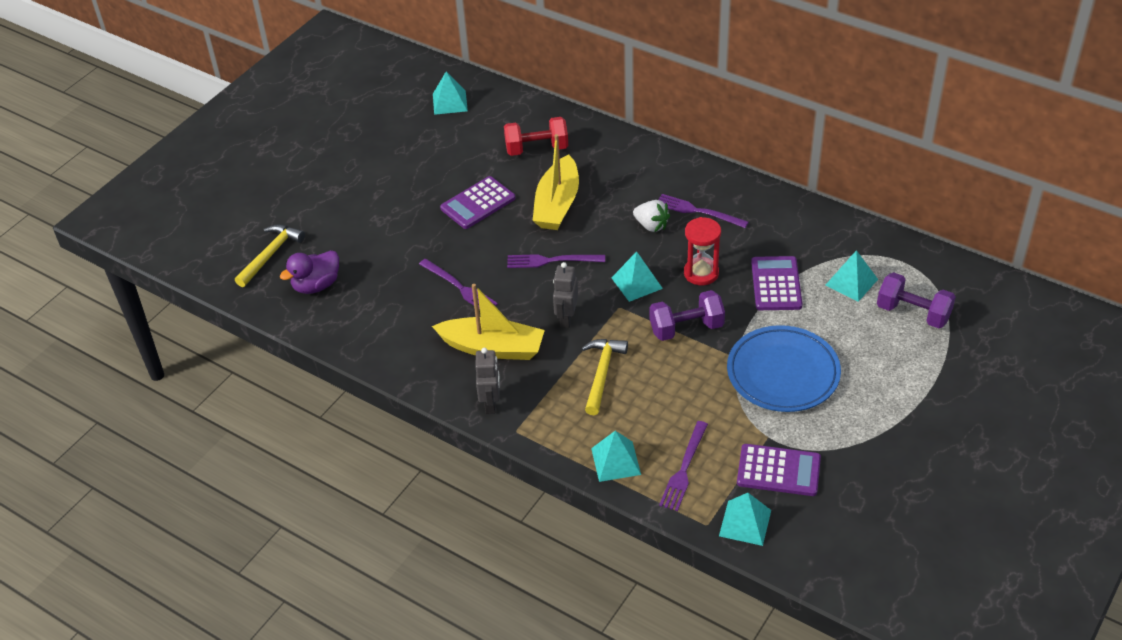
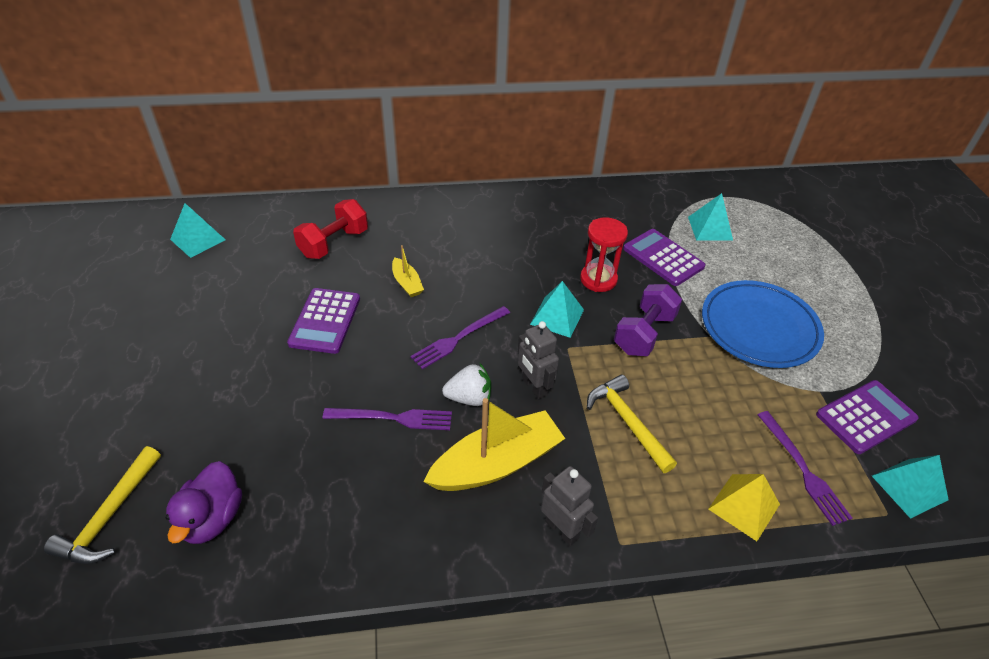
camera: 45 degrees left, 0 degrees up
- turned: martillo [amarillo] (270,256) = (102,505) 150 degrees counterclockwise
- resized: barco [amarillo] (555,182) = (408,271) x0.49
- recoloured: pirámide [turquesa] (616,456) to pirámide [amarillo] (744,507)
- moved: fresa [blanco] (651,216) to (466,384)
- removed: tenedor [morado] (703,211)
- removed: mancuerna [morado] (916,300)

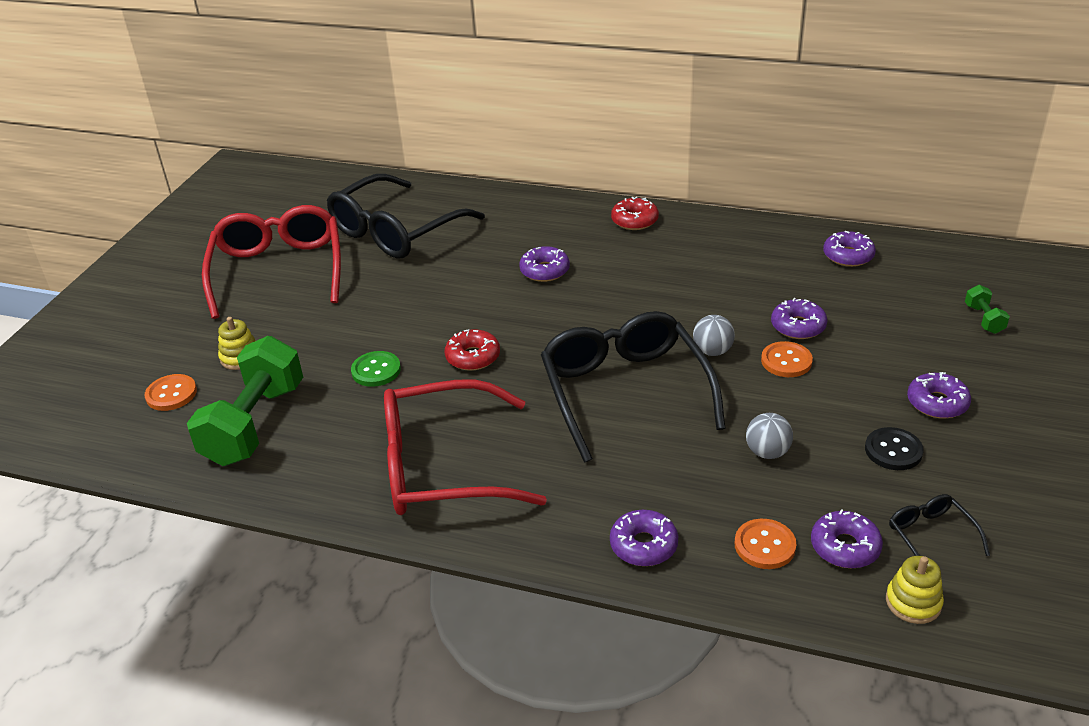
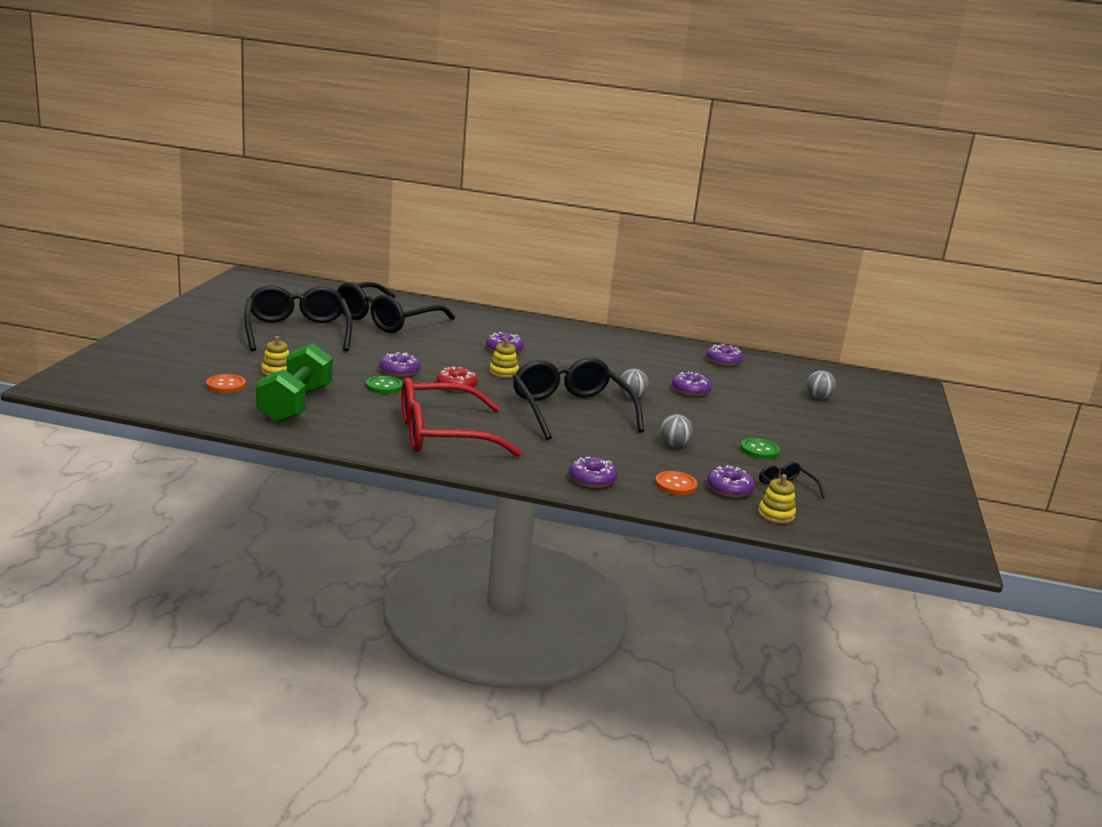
camera: 10 degrees left, 15 degrees down
- recoloured: gafas [rojo] (271,262) to gafas [negro] (298,318)
- removed: rosquilla [rojo] (635,213)
- removed: botón [naranja] (787,359)
- recoloured: botón [negro] (894,448) to botón [verde] (760,448)
- moved: rosquilla [morado] (939,395) to (399,364)
- replaced: mancuerna [verde] (987,309) to pelota [gris] (821,384)
- added: juguete apilable [amarillo] (504,358)

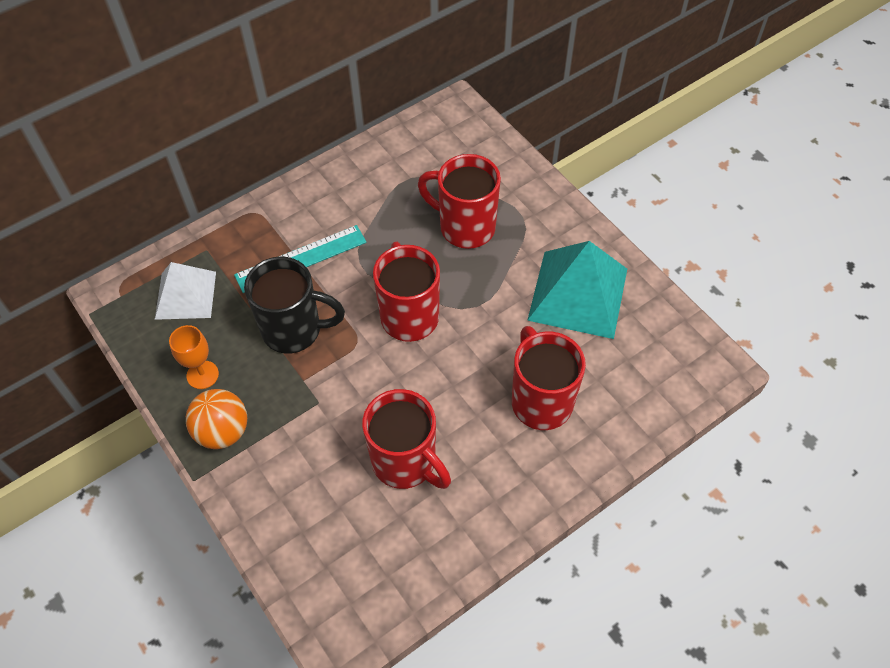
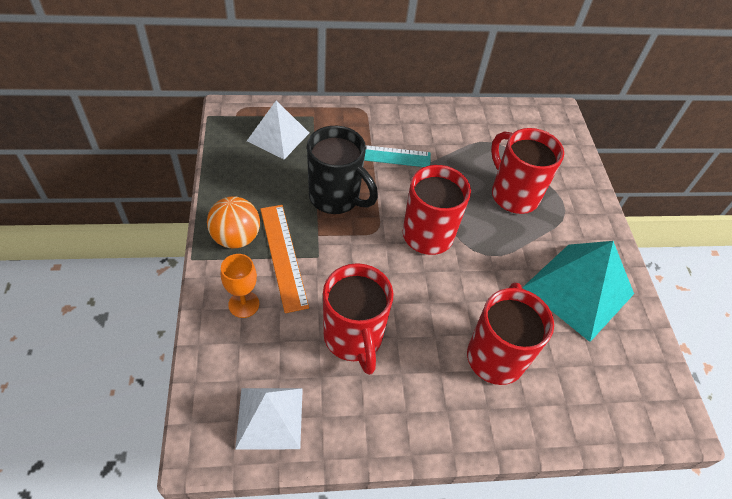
camera: 25 degrees right, 5 degrees down
- moved: copa [naranja] (194,357) to (240,286)
- added: pirámide [blanco] (269,419)
- added: regla [naranja] (284,259)

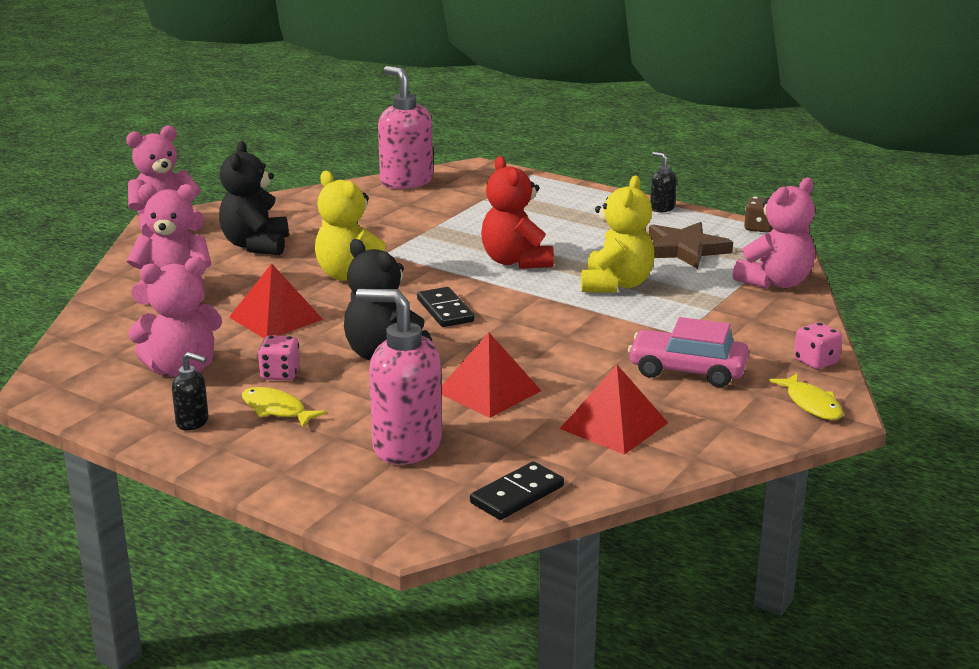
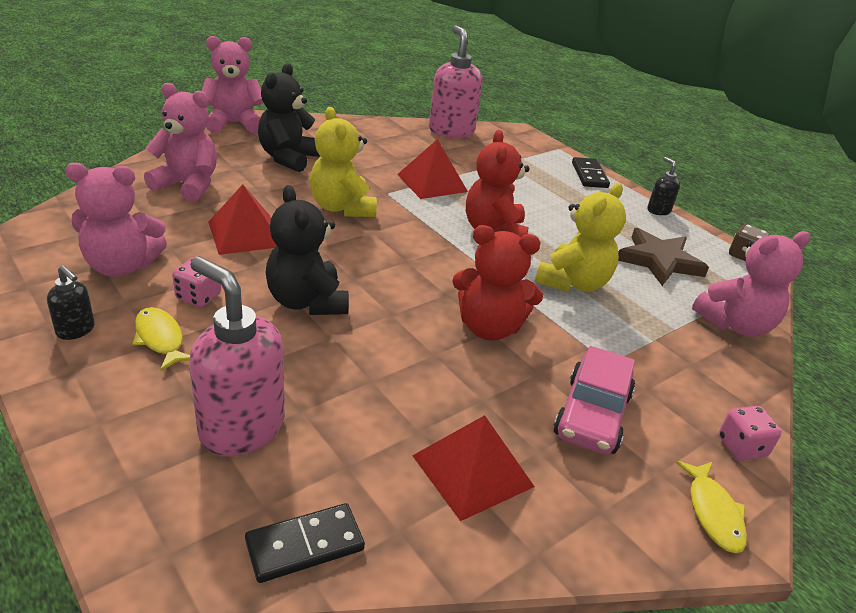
camera: 15 degrees right, 10 degrees up
- moved: ficha de dominó [negro] (446,307) to (591,172)
- moved: pirámide [rojo] (491,375) to (432,169)
- turned: coche [rosa] (688,352) = (594,400) 105 degrees counterclockwise
- added: osito [rojo] (497,283)

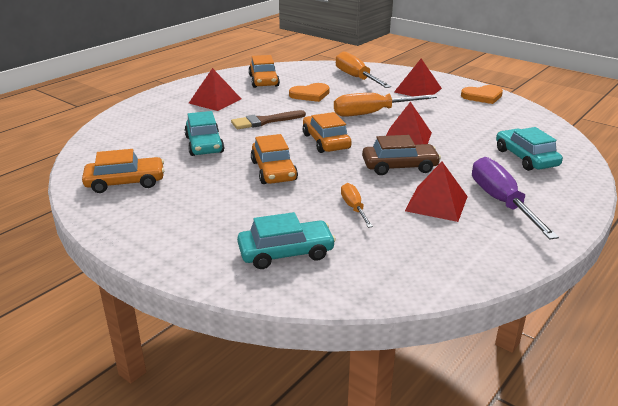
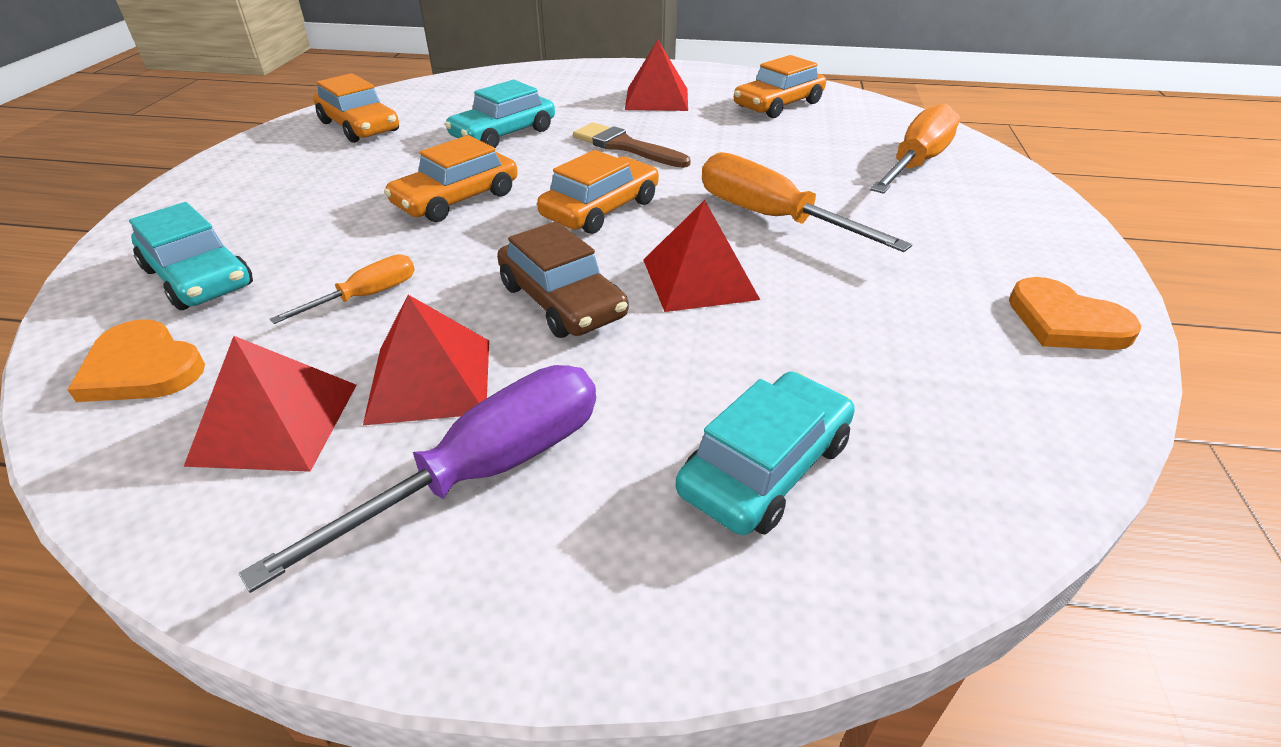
camera: 60 degrees right, 10 degrees up
- moved: corazón [naranja] (309,92) to (136,361)
- moved: pirámide [rojo] (418,79) to (270,404)

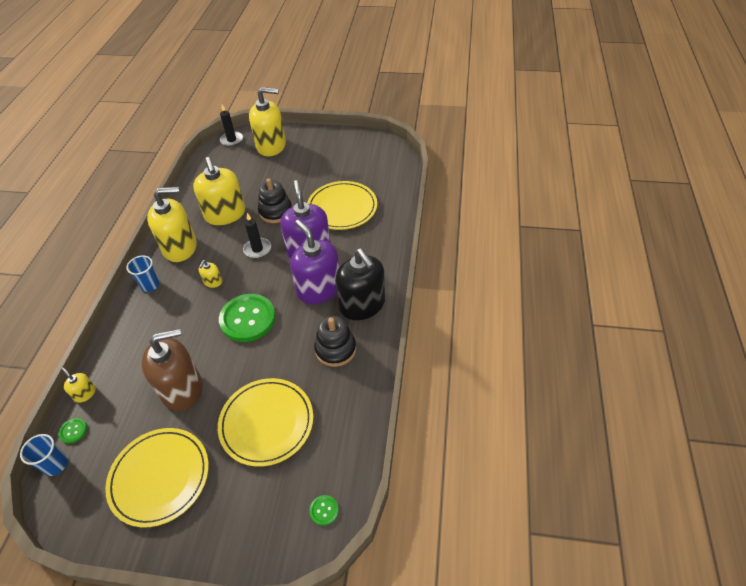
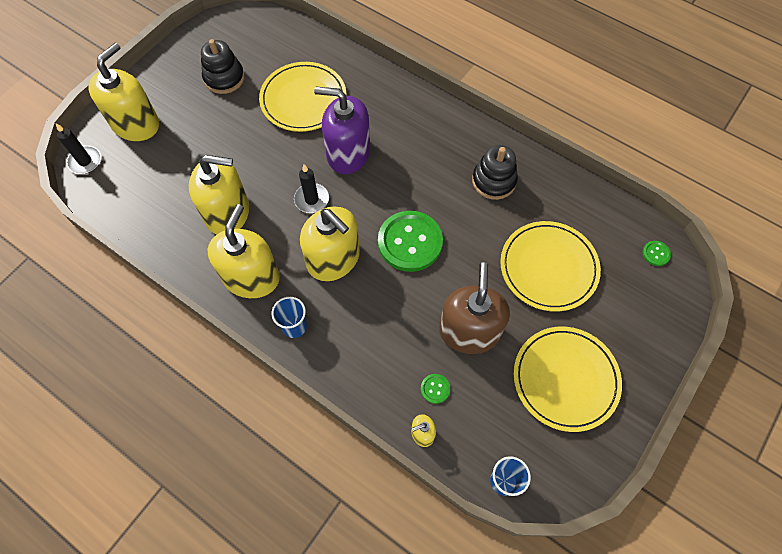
camera: 65 degrees left, 15 degrees up
- moved: botón [verde] (73,431) to (435,389)
- resized: dispensador de jabón [amarillo] (210,274) = (330,244) x2.34
- moved: juguete apilable [negro] (275,200) to (223,66)
- removed: dispensador de jabón [morado] (314,262)
- removed: dispensador de jabón [negro] (360,284)

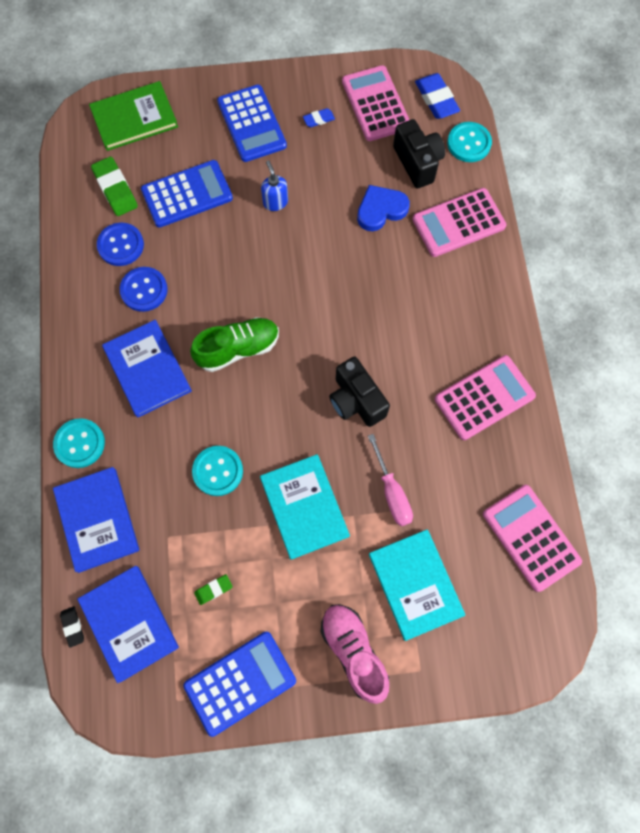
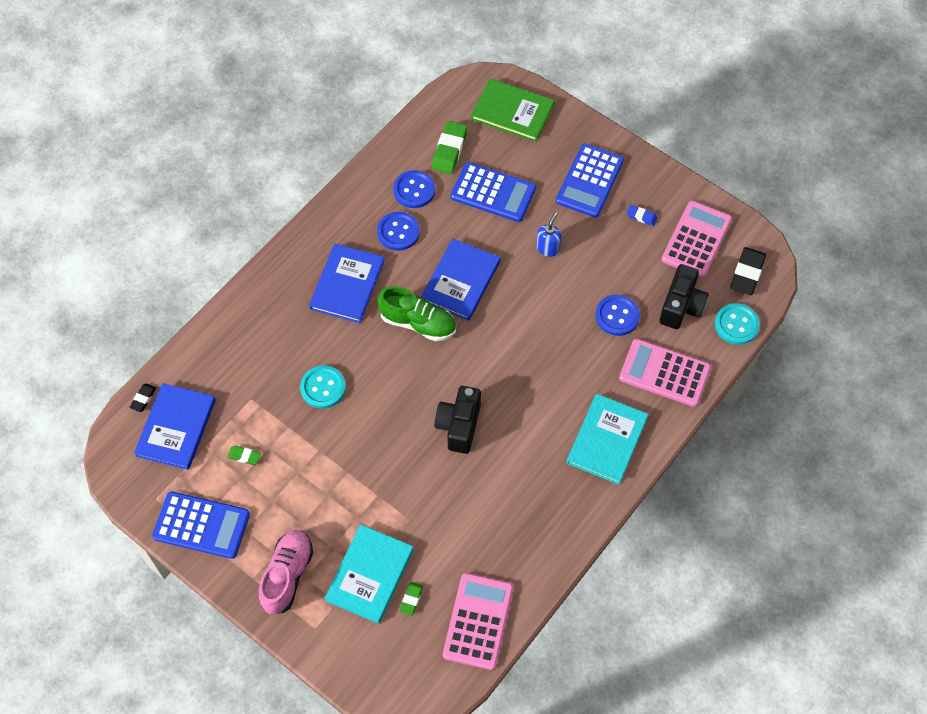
camera: 45 degrees right, 10 degrees down
- removed: botón [turquesa] (79,443)
- moved: libro [azul] (96,520) to (460,280)
- moved: libro [turquesa] (305,507) to (607,439)
- replaced: corazón [azul] (383,208) to botón [azul] (618,315)
- removed: destornillador [rosa] (390,480)
- recoloured: goma de borrar [azul] (437,96) to goma de borrar [negro] (748,271)
- removed: calculadora [rosa] (485,397)
- added: goma de borrar [verde] (411,599)

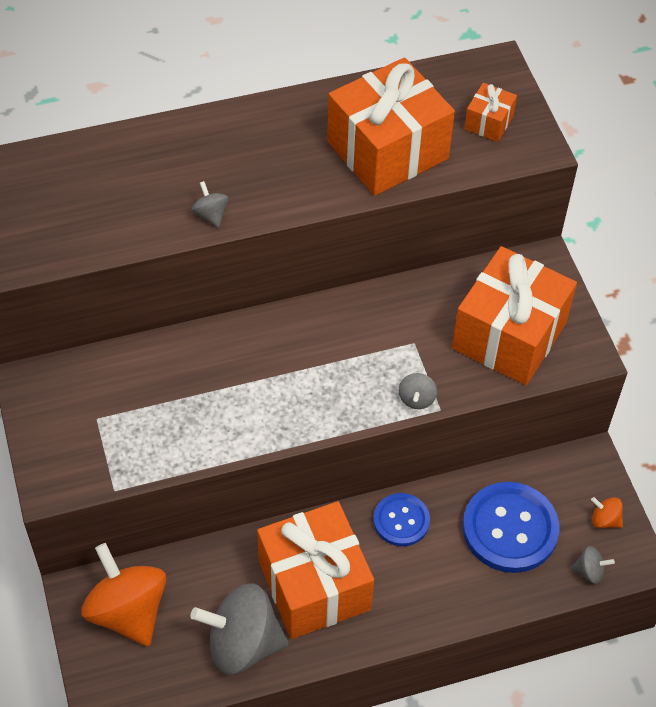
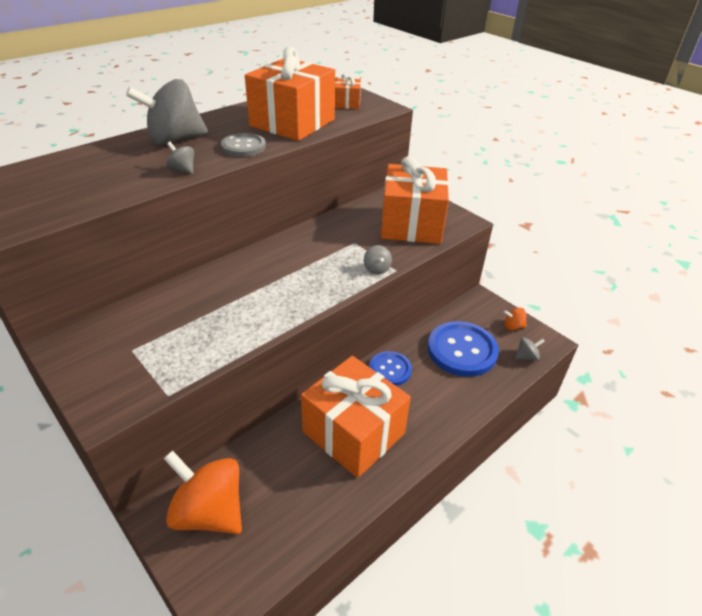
camera: 25 degrees left, 15 degrees down
- moved: peonza [gris] (239,629) to (167,112)
- added: botón [gris] (243,145)

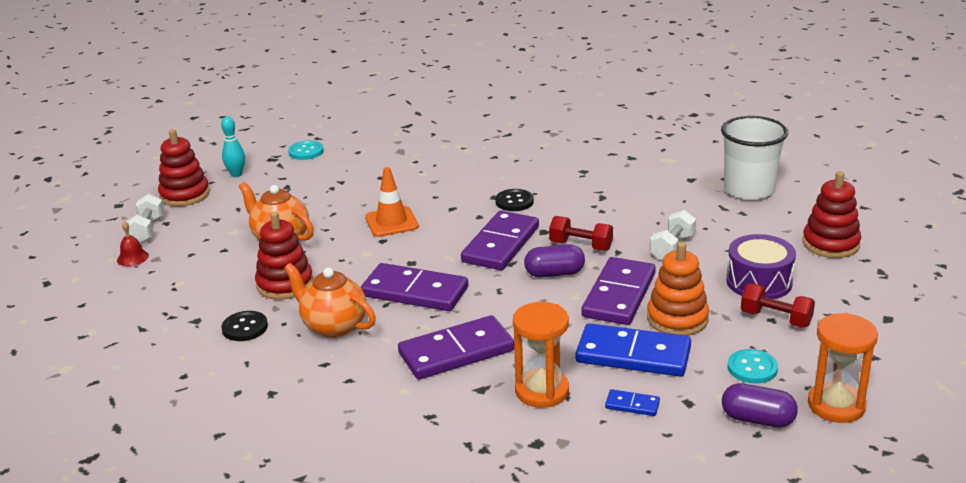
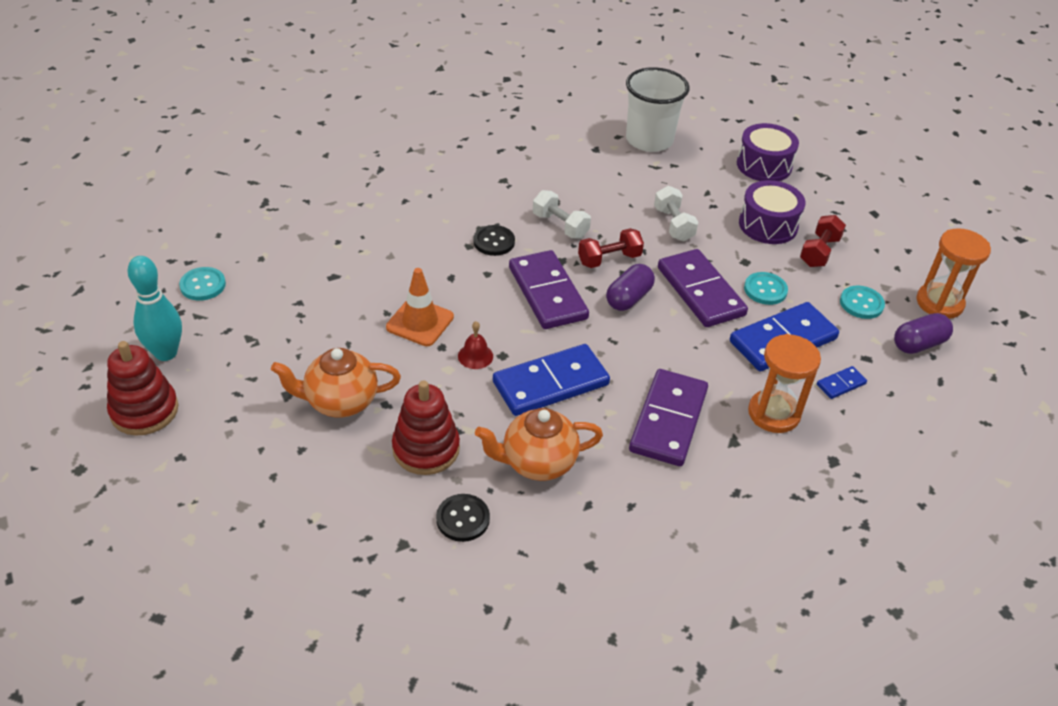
camera: 50 degrees left, 15 degrees up
- moved: campana [rojo] (133,243) to (475,345)
- moved: mancuerna [blanco] (145,219) to (562,214)
- resized: bolo [turquesa] (233,146) = (155,308) x1.51
- recoloured: ficha de dominó [morado] (414,287) to ficha de dominó [azul] (551,380)
- replaced: juguete apilable [naranja] (678,289) to botón [turquesa] (766,288)
- turned: mancuerna [rojo] (778,306) = (823,241) 45 degrees counterclockwise
- replaced: juguete apilable [rojo] (831,214) to tambor [morado] (768,152)

